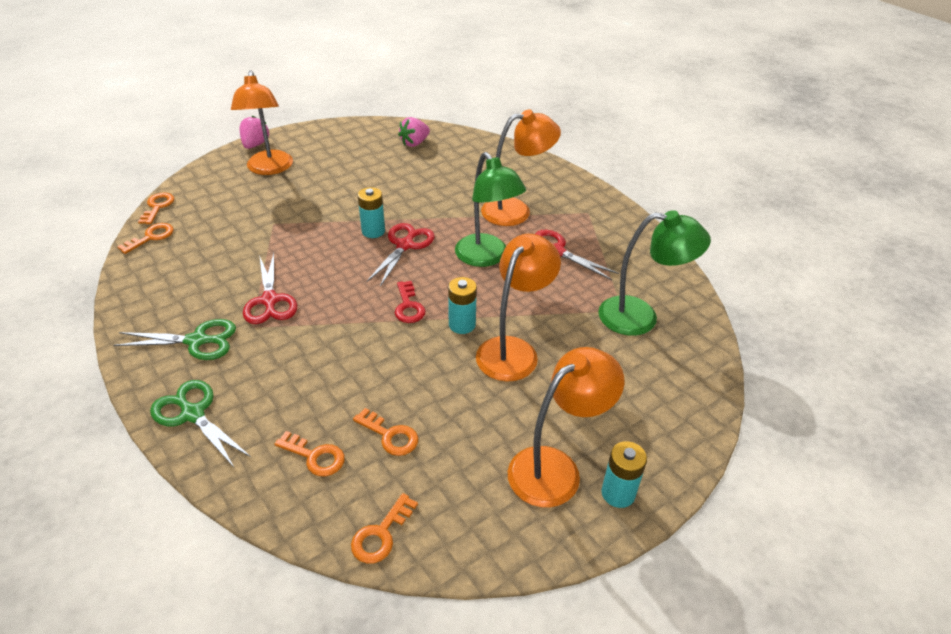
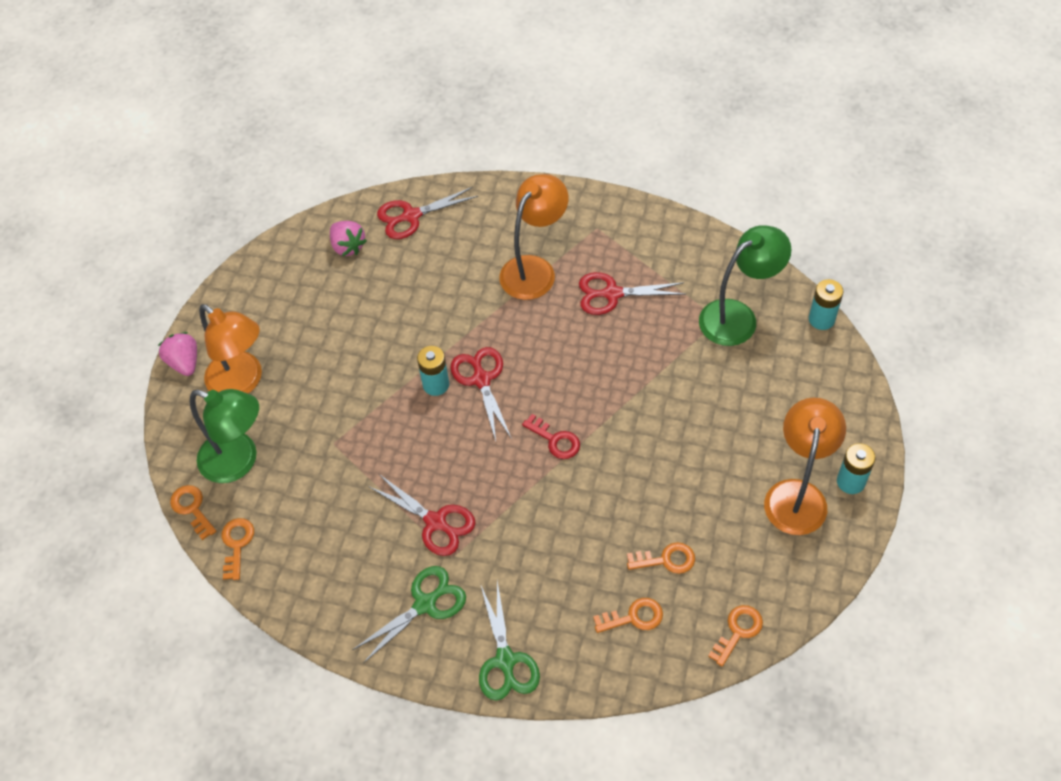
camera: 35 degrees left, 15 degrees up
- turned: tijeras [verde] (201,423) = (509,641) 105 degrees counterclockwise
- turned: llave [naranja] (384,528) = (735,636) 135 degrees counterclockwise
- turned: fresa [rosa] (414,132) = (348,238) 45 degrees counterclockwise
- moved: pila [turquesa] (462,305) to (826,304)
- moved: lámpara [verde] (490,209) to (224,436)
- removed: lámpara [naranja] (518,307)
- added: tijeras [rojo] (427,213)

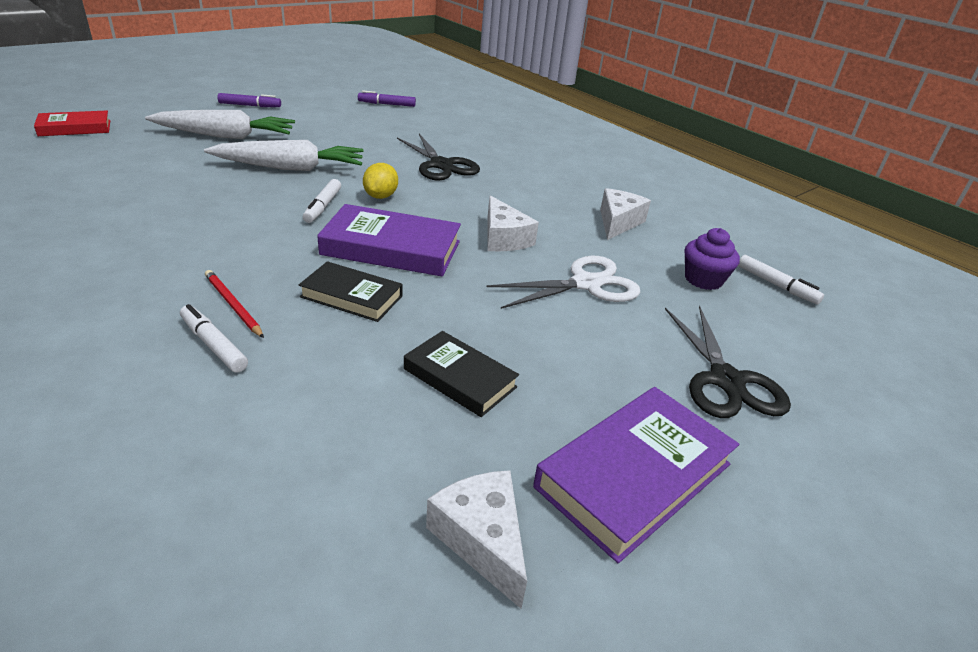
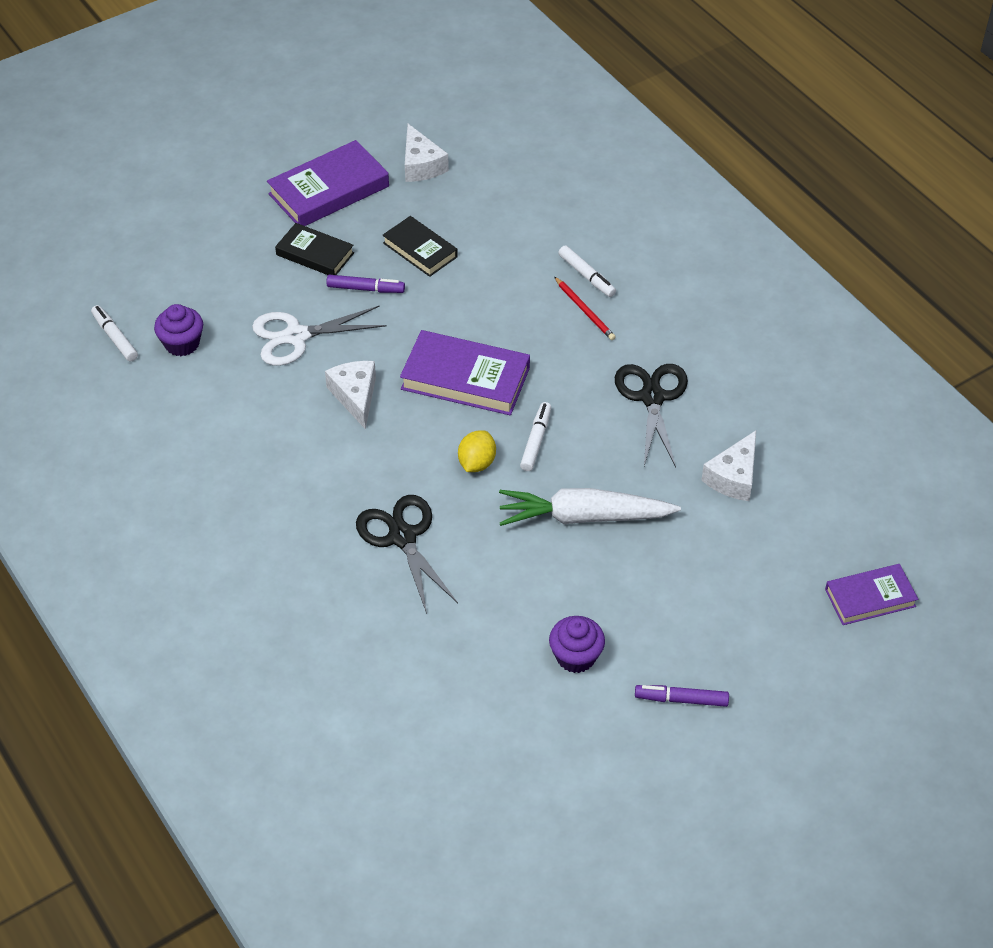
camera: 170 degrees left, 15 degrees up
- recoloured: libro [rojo] (72,123) to libro [morado] (871,594)
- removed: zanahoria [blanco] (220,124)
- moved: libro [negro] (351,291) to (314,249)
- moved: rotulador [morado] (387,98) to (365,284)
- moved: queso [blanco] (625,214) to (728,466)
- moved: tijeras [negro] (728,362) to (651,415)
- added: magdalena [morado] (577,644)

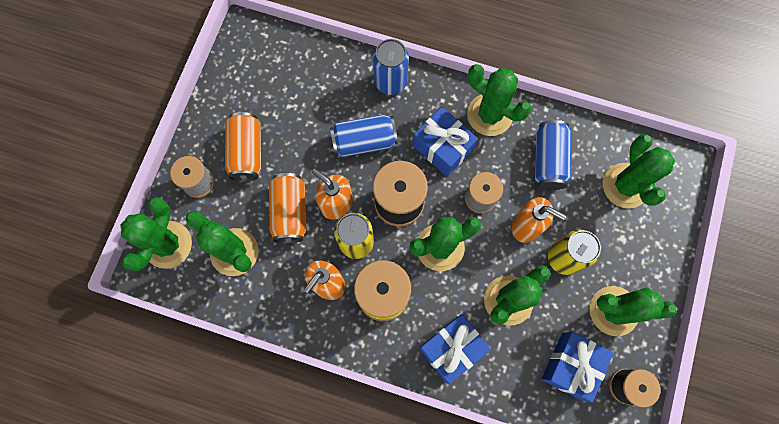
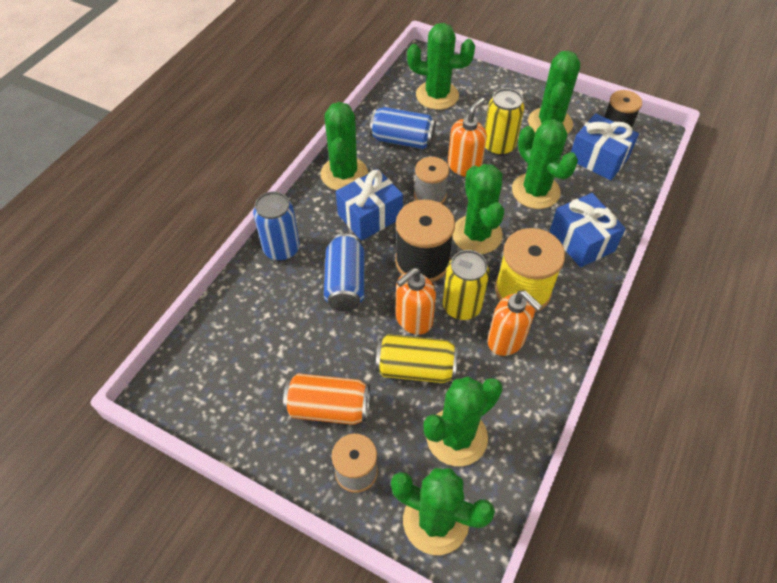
camera: 80 degrees left, 20 degrees down
- recoloured: lata [naranja] (287,208) to lata [amarillo] (417,358)
- turned: cactus [verde] (499,100) = (344,146) 45 degrees counterclockwise

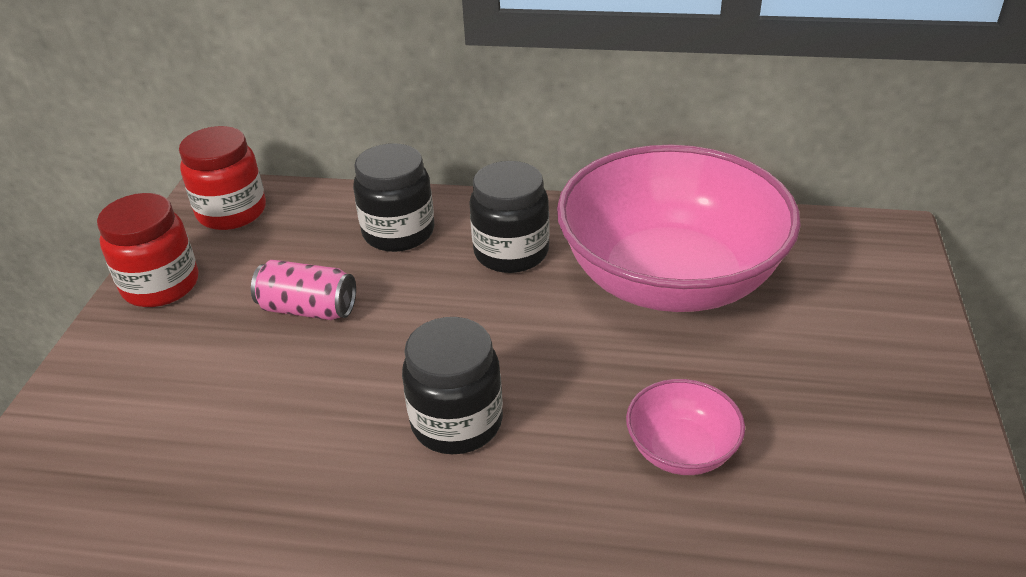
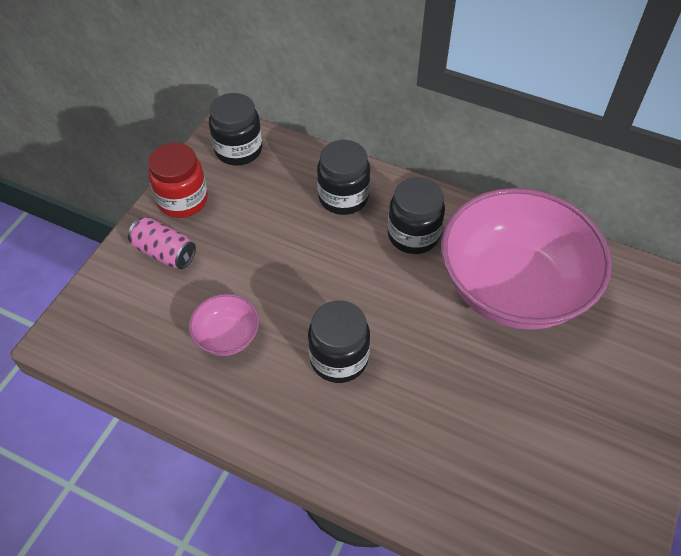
camera: 15 degrees right, 15 degrees up
- recoloured: tarro [rojo] (222,178) to tarro [negro] (235,129)
- moved: lata [rosa] (303,290) to (162,243)
- moved: cuenco [rosa] (685,427) to (224,325)

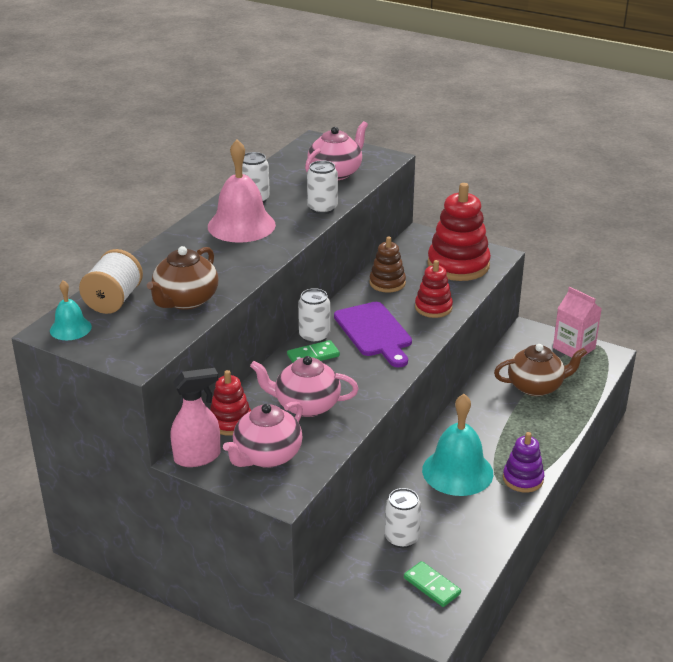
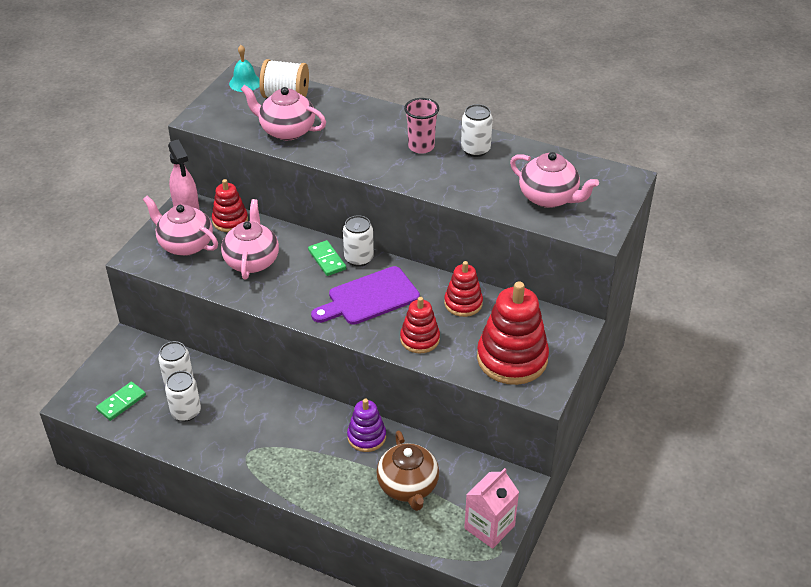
camera: 85 degrees right, 10 degrees up
- recoloured: tetera [marrón] (182,278) to tetera [rosa] (283,112)
- replaced: campana [rosa] (242,191) to vaso [rosa] (421,126)
- moved: lata [blanco] (322,187) to (183,396)
- recoloured: juguete apilable [marrón] (387,264) to juguete apilable [rojo] (463,289)
- removed: campana [turquesa] (457,445)
- moved: juguete apilable [morado] (523,462) to (366,425)

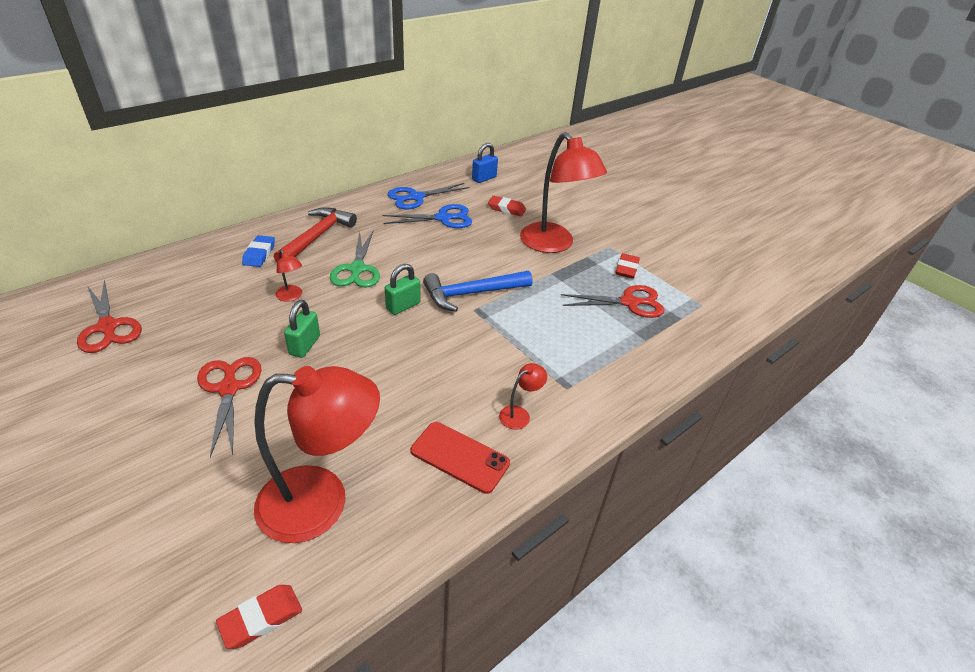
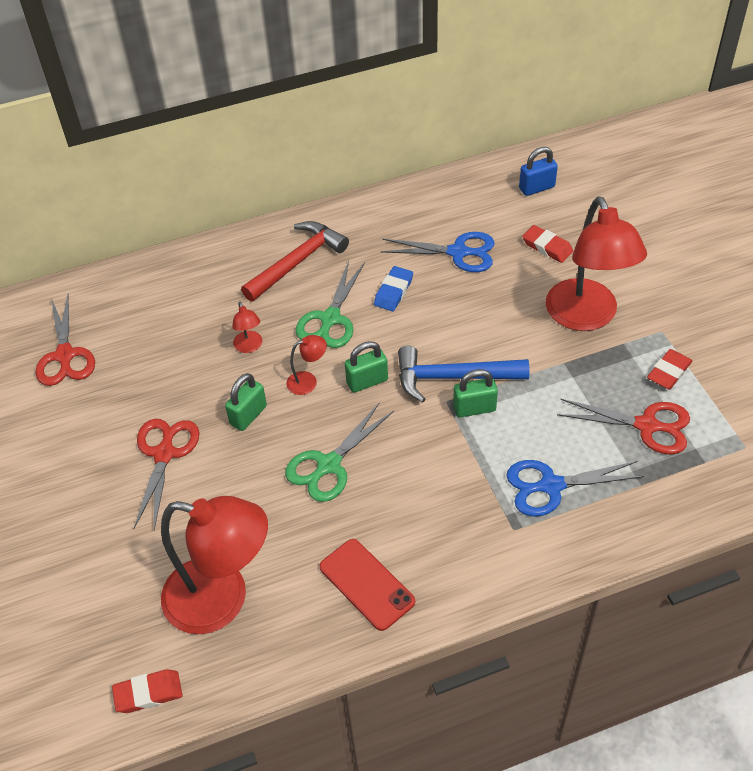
camera: 25 degrees right, 10 degrees up
- moved: goma de borrar [azul] (258,251) to (393,288)
- moved: tijeras [azul] (429,196) to (575,488)
- moved: lámpara [rojo] (523,396) to (306,365)
- added: tijeras [verde] (339,452)
- added: candado [verde] (475,393)

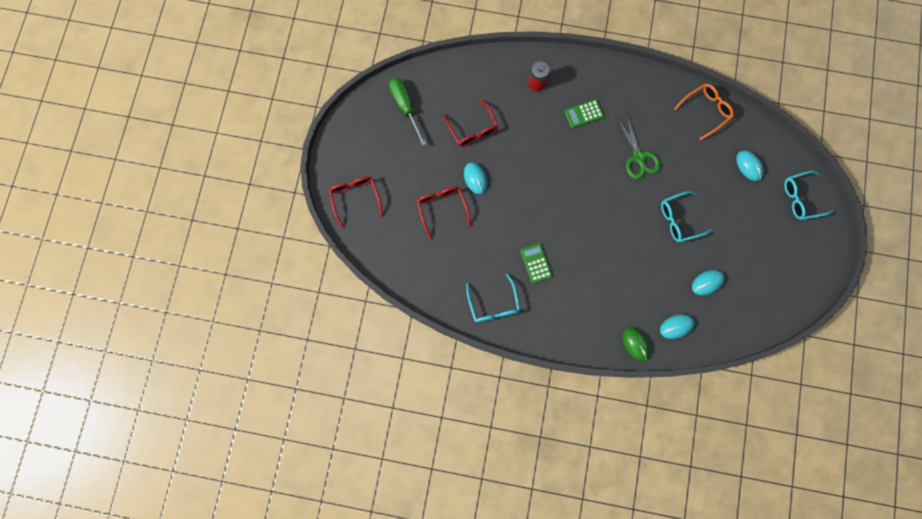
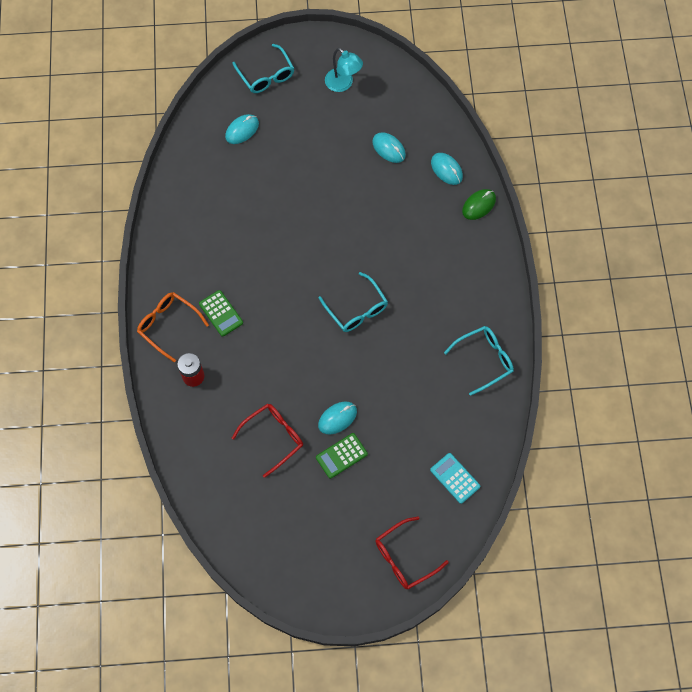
camera: 105 degrees left, 10 degrees down
- removed: destornillador [verde] (408,112)
- removed: gafas [rojo] (444,213)
- moved: calculadora [verde] (536,263) to (342,456)
- removed: tijeras [verde] (638,145)
- moved: gafas [turquesa] (686,216) to (353,302)
- moved: gafas [naranja] (704,112) to (173,327)
- added: lámpara [turquesa] (344,70)
- added: calculadora [turquesa] (455,478)

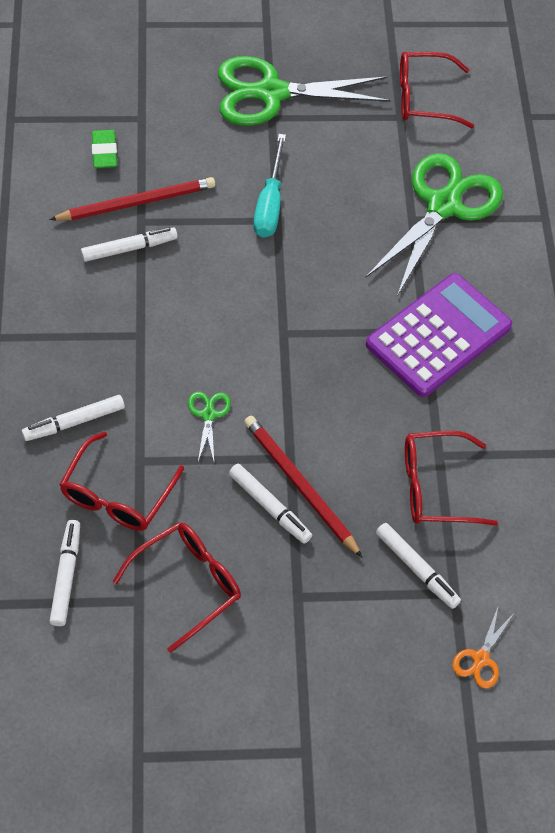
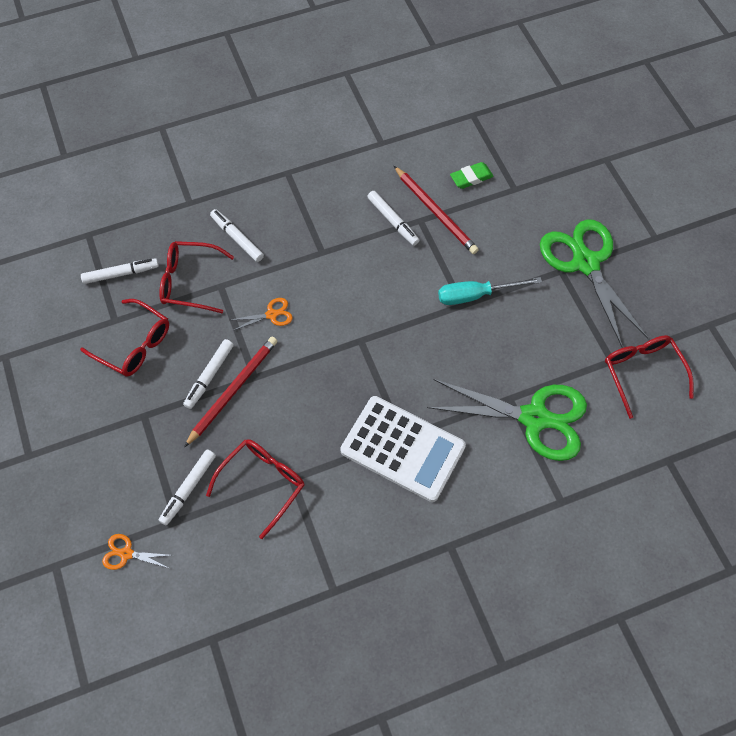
camera: 75 degrees right, 5 degrees up
- recoloured: tijeras [verde] (209,426) to tijeras [naranja] (262,314)
- recoloured: calculadora [morado] (439,335) to calculadora [blanco] (403,449)
- turned: gafas [rojo] (451,478) = (255,489) 60 degrees clockwise

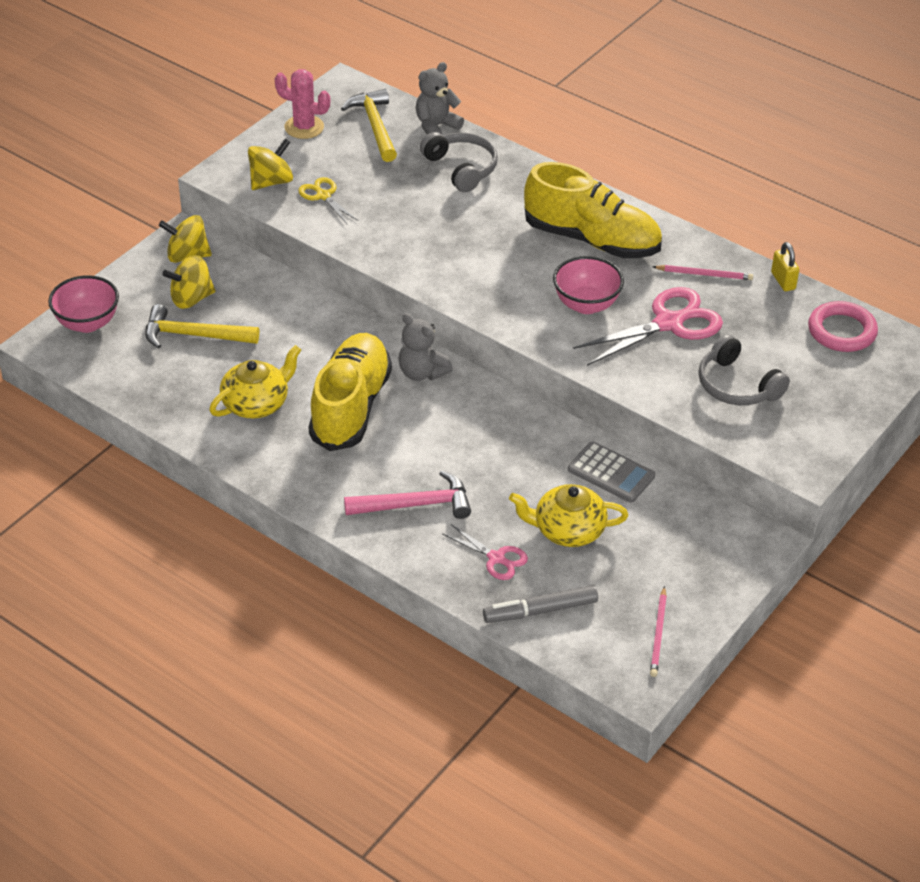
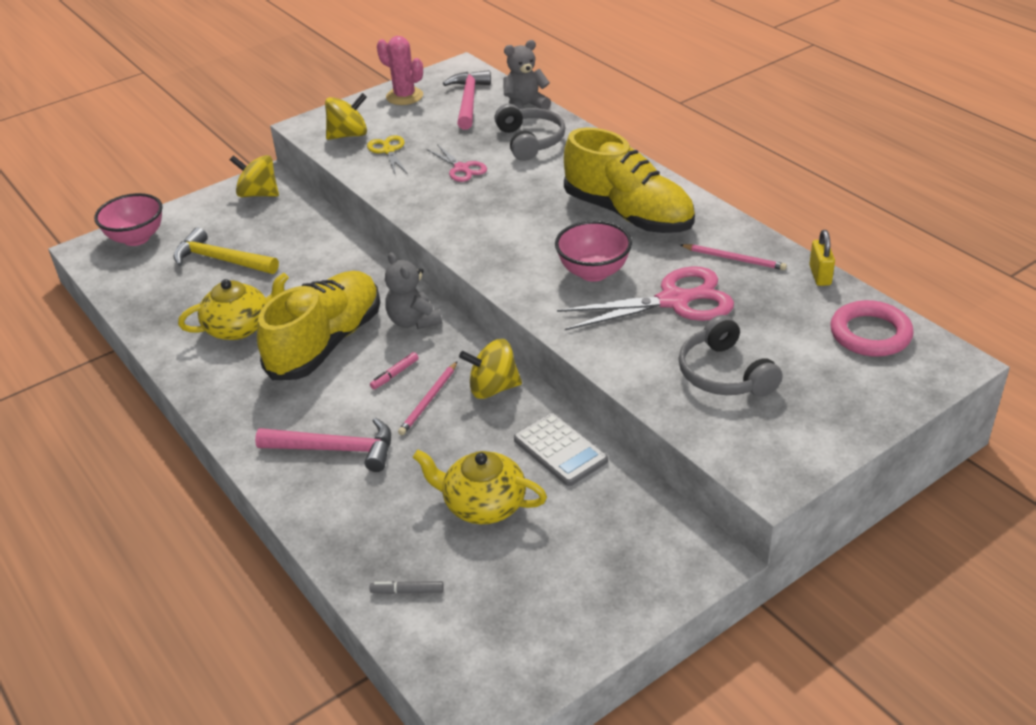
camera: 20 degrees right, 5 degrees down
- moved: peonza [amarillo] (189,282) to (490,369)
- recoloured: martillo [amarillo] (369,125) to martillo [rosa] (467,100)
- moved: tijeras [rosa] (485,552) to (457,163)
- resized: rotulador [gris] (540,604) = (406,587) x0.53
- moved: lápiz [rosa] (658,631) to (427,398)
- added: rotulador [rosa] (394,370)

